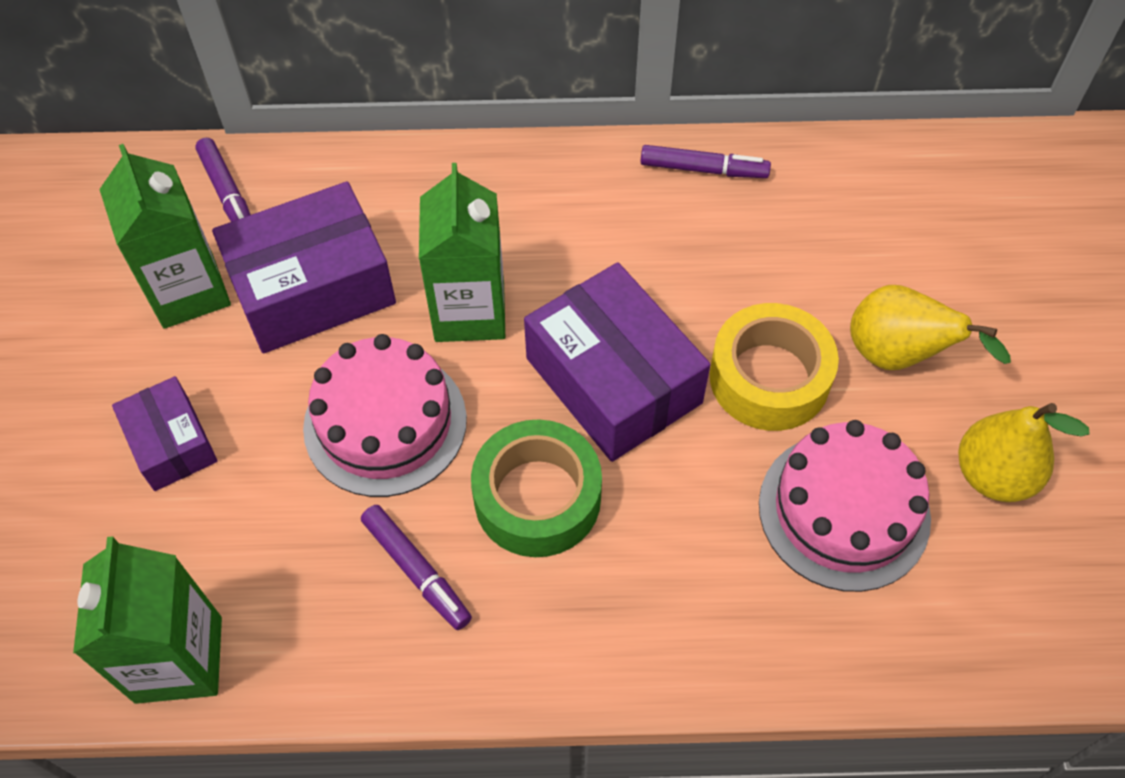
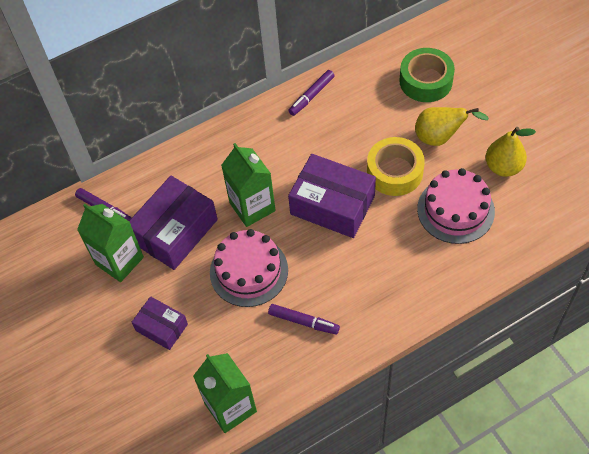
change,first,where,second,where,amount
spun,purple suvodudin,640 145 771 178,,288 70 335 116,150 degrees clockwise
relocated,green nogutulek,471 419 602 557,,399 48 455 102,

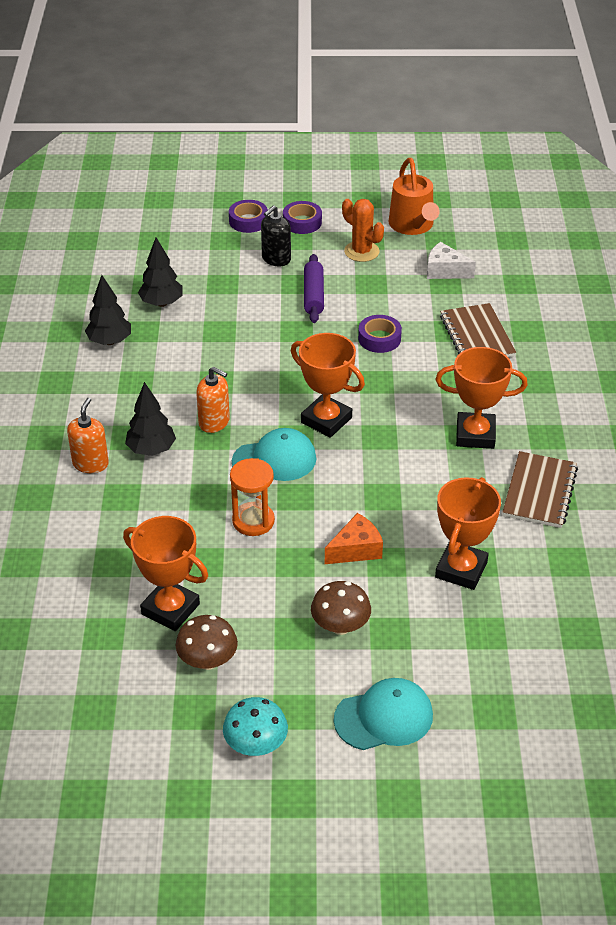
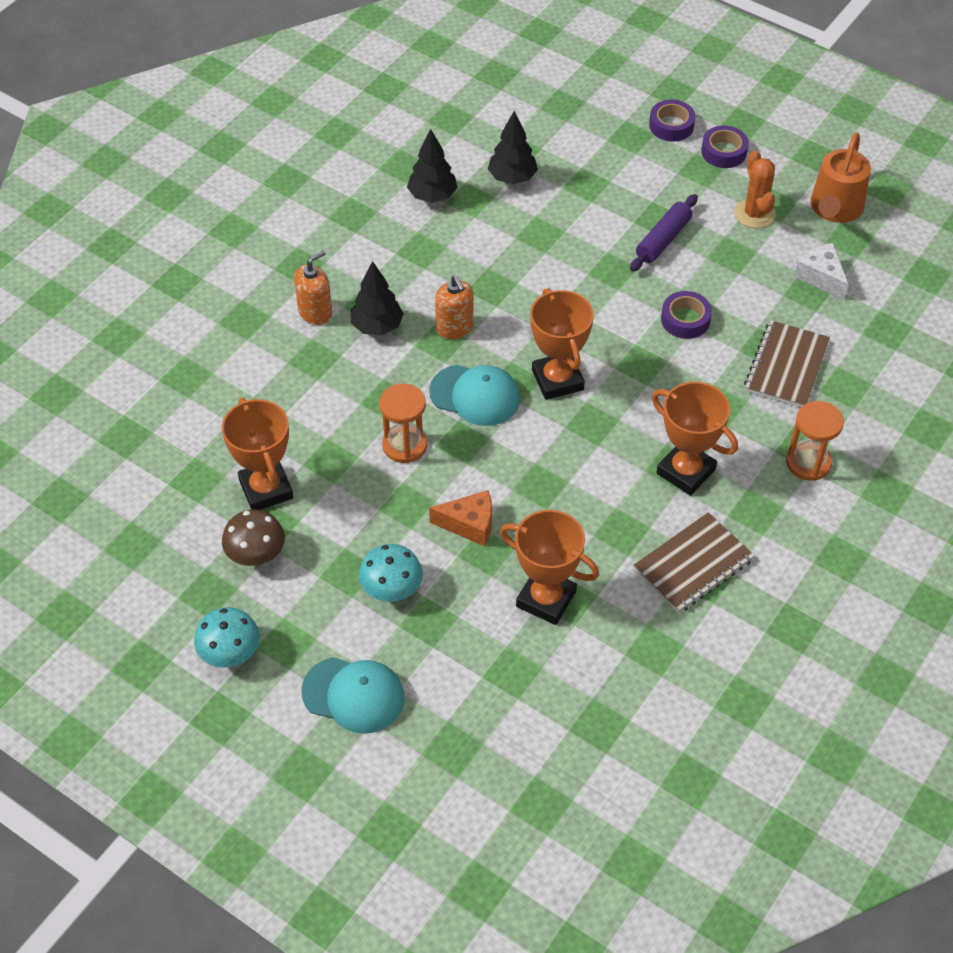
change,first,where,second,where,amount
missing,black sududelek,261 205 291 266,,,
spun,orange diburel,435 477 501 590,,500 510 599 625,60 degrees clockwise
colour,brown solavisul,311 581 371 635,turquoise solavisul,359 544 423 602,
appeared,,,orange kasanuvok,786 401 844 481,

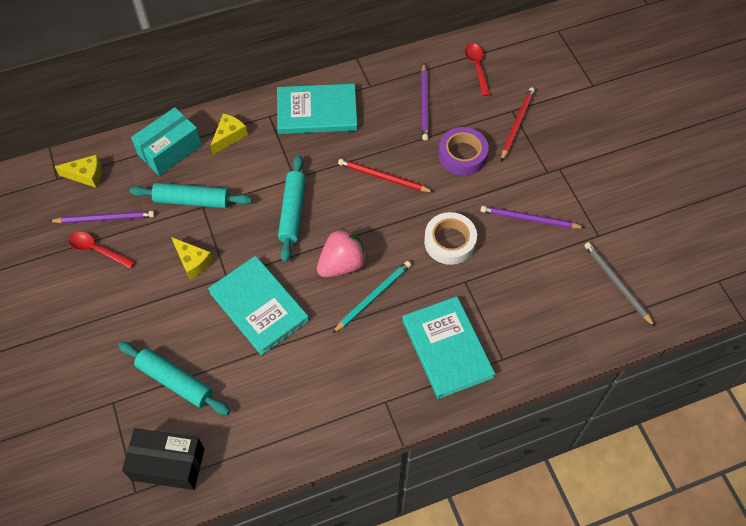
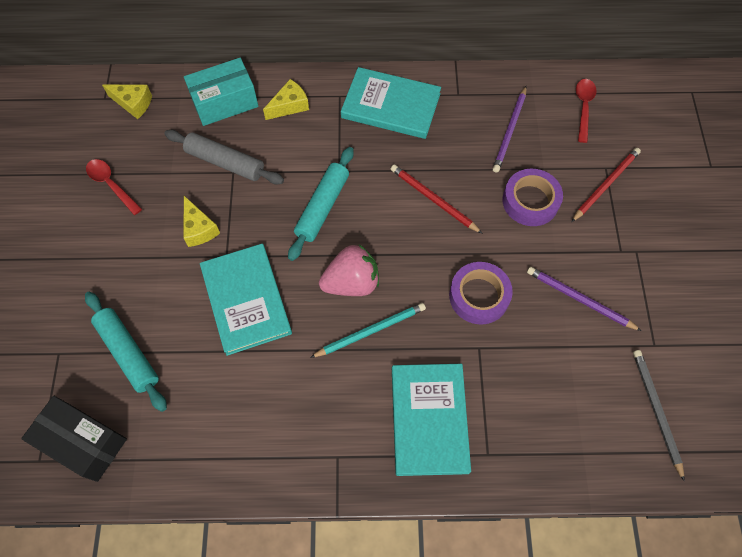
change,first,where,second,where,amount
colour,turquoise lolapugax,129 183 252 208,grey lolapugax,164 130 284 184,
missing,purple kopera,49 211 155 224,,,
colour,white nogutulek,424 212 477 265,purple nogutulek,449 262 513 324,

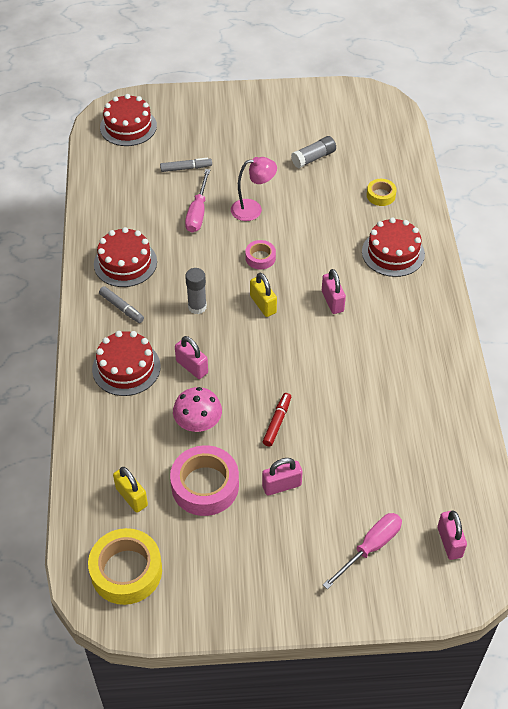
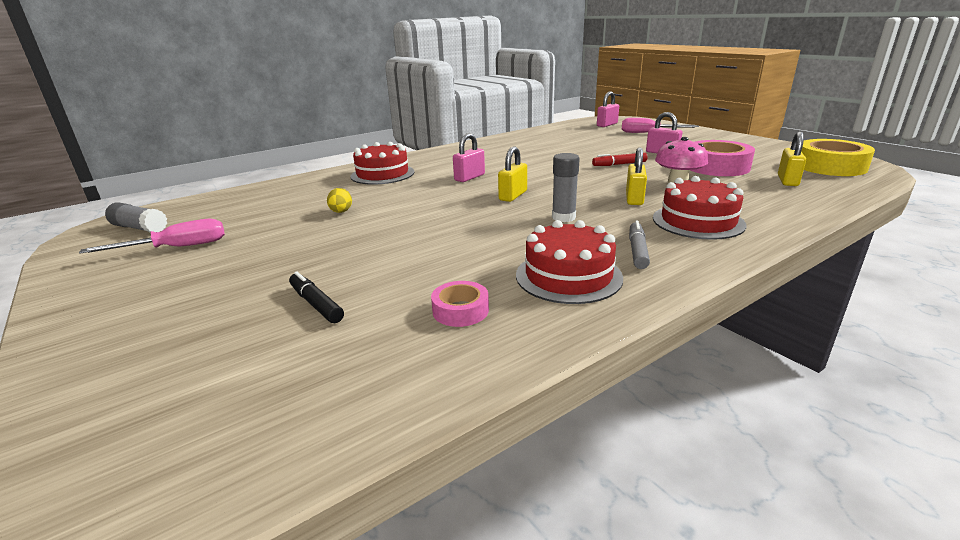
change,first,where,second,where,amount
missing,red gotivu,100 94 157 146,,,
relocated,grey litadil,291 136 336 168,,105 202 167 232,
missing,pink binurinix,231 157 277 221,,,
colour,grey suvodudin,160 158 212 172,black suvodudin,289 271 344 323,
relocated,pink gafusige,185 169 210 232,,79 219 225 254,
missing,yellow nogutulek,367 179 397 206,,,
relocated,pink nogutulek,245 240 276 269,,431 281 489 327,
colour,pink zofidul,175 336 208 379,yellow zofidul,626 147 647 205,
appeared,,,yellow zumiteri,327 188 352 213,

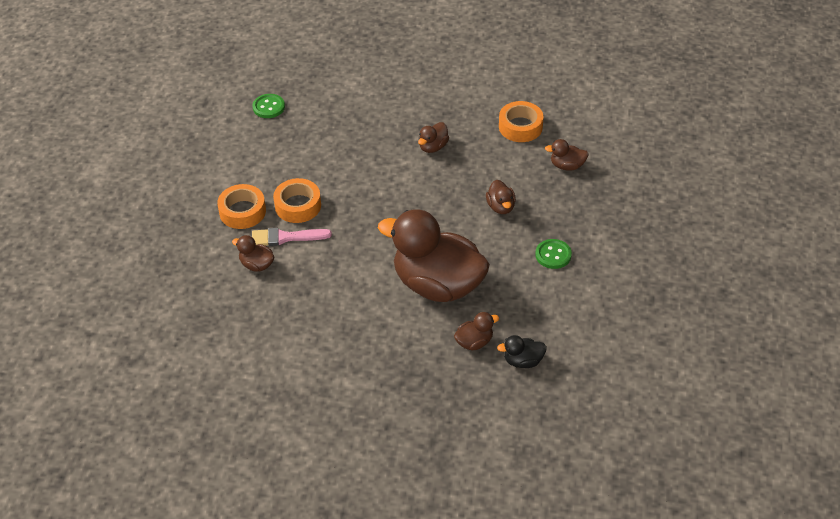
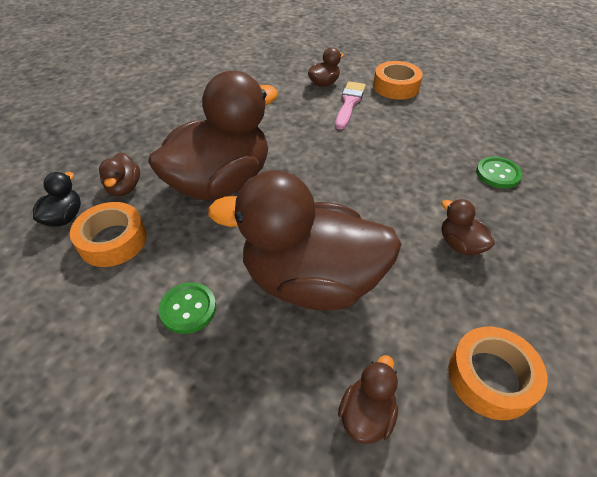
change,first,where,second,where,amount
relocated,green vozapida,252 94 285 118,,476 157 522 189,
relocated,orange nogutulek,273 178 321 223,,70 202 147 267,
size,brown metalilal,486 180 516 214,,208 170 402 311,x2.48

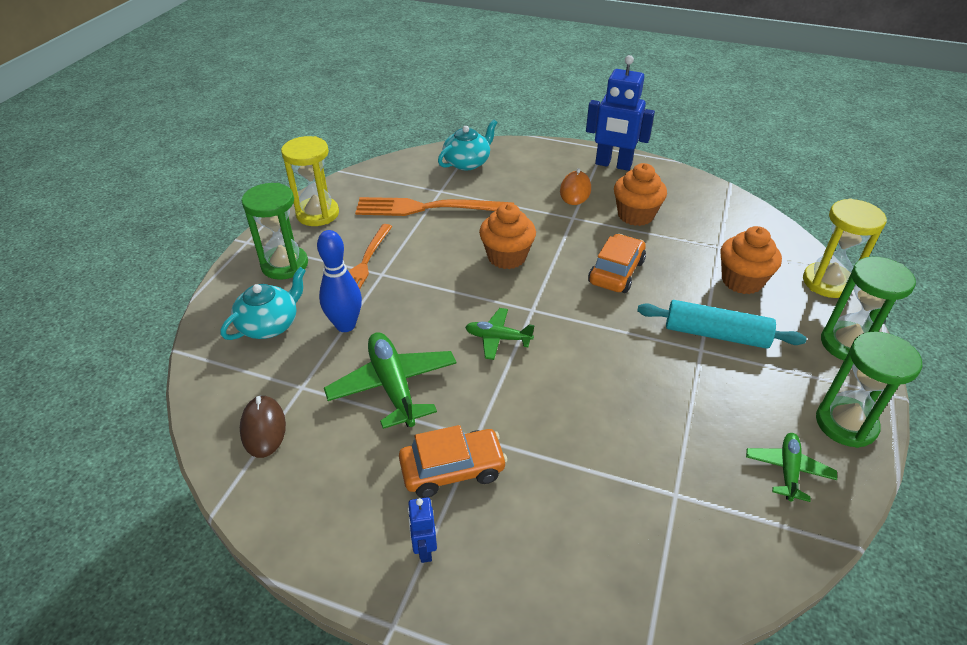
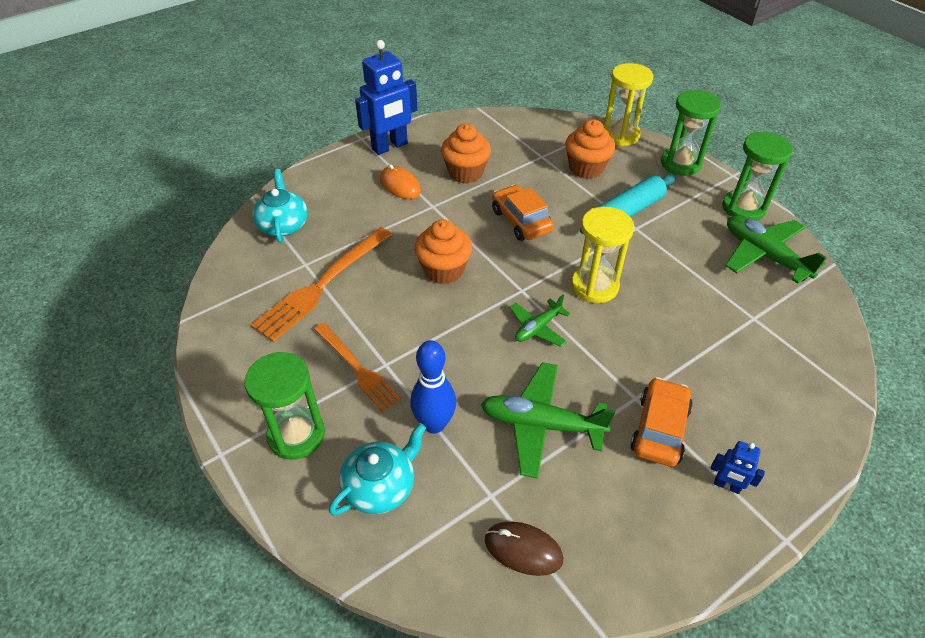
change,first,where,second,where,amount
relocated,yellow kasanuvok,281 136 339 226,,571 207 634 303,
spun,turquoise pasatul,221 267 306 340,,329 423 426 516,60 degrees clockwise
size,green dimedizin,746 433 837 502,,725 215 827 284,x1.71

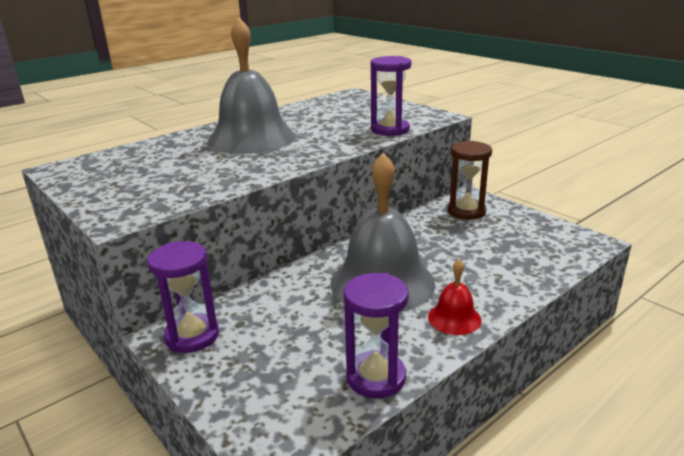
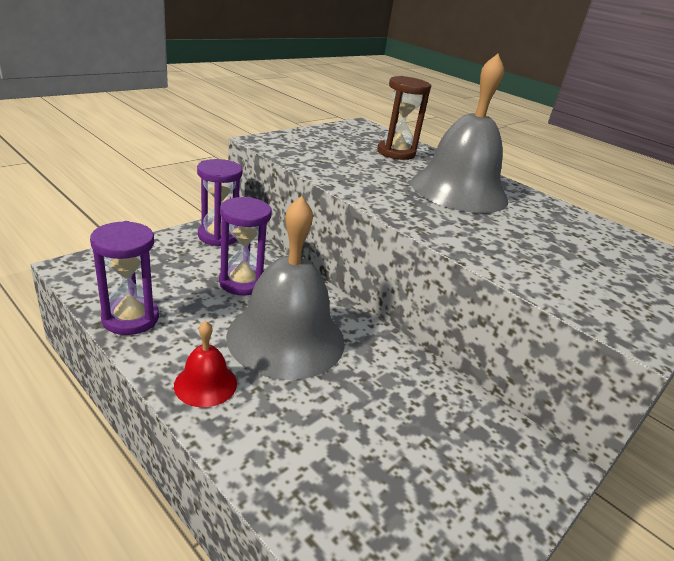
change,first,where,second,where,amount
relocated,purple kasanuvok,371 56 411 136,,219 197 272 296,
relocated,brown kasanuvok,447 141 492 220,,377 76 431 160,

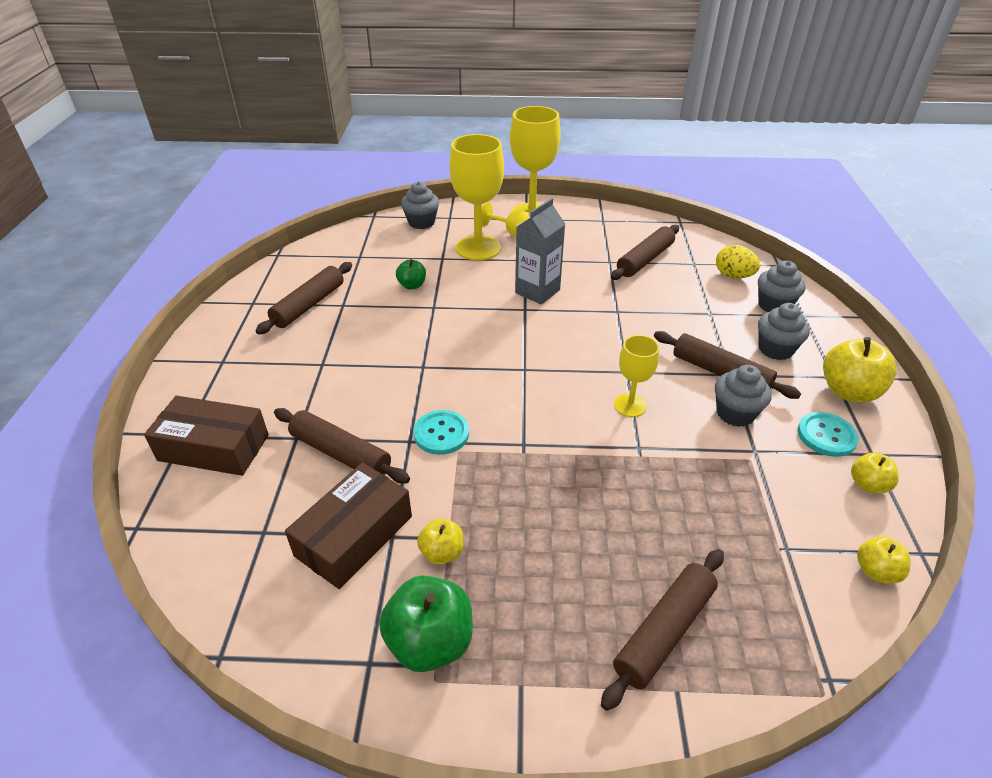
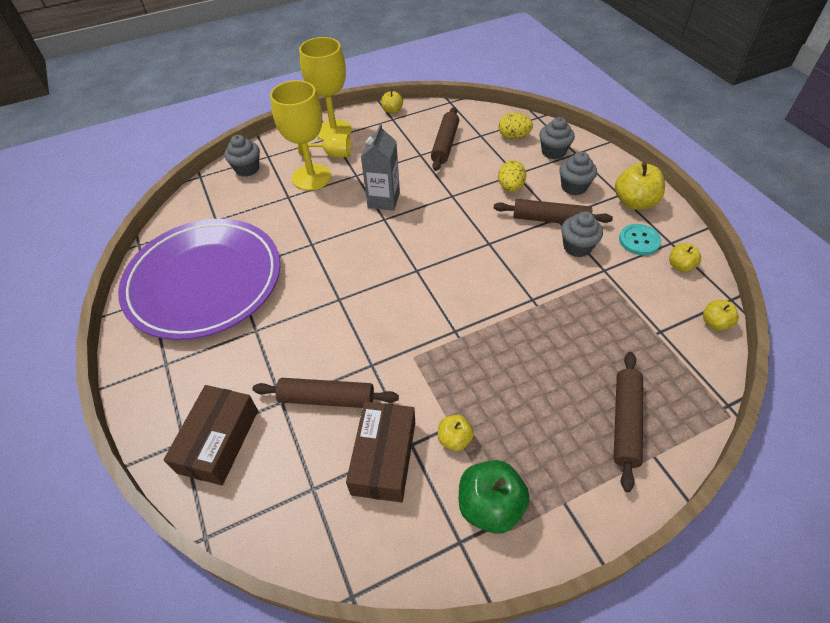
change,first,where,second,where,amount
missing,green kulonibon,396 259 426 290,,,
exchanged,brown lolapugax,256 262 352 335,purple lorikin,118 218 280 340,
missing,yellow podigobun,614 335 659 417,,,
spun,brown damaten,144 396 269 476,,164 385 258 486,60 degrees counterclockwise
missing,turquoise vozapida,414 410 469 455,,,
appeared,,,yellow kulonibon,381 89 403 114,
appeared,,,yellow zumiteri,498 160 526 192,

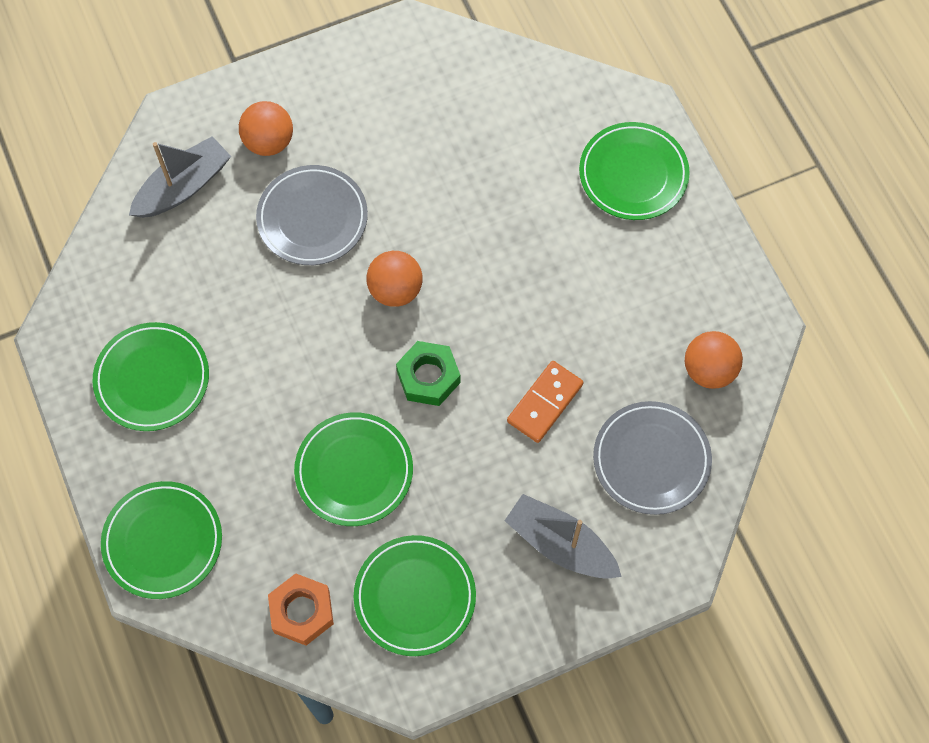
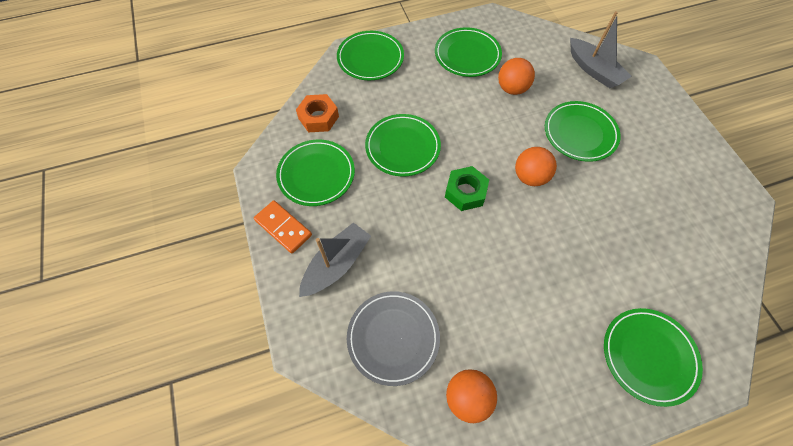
change,first,where,second,where,amount
relocated,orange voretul,239 101 293 156,,498 58 535 95,
colour,grey lorikin,256 165 368 265,green lorikin,545 101 621 162,
relocated,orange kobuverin,507 361 584 443,,254 200 312 253,

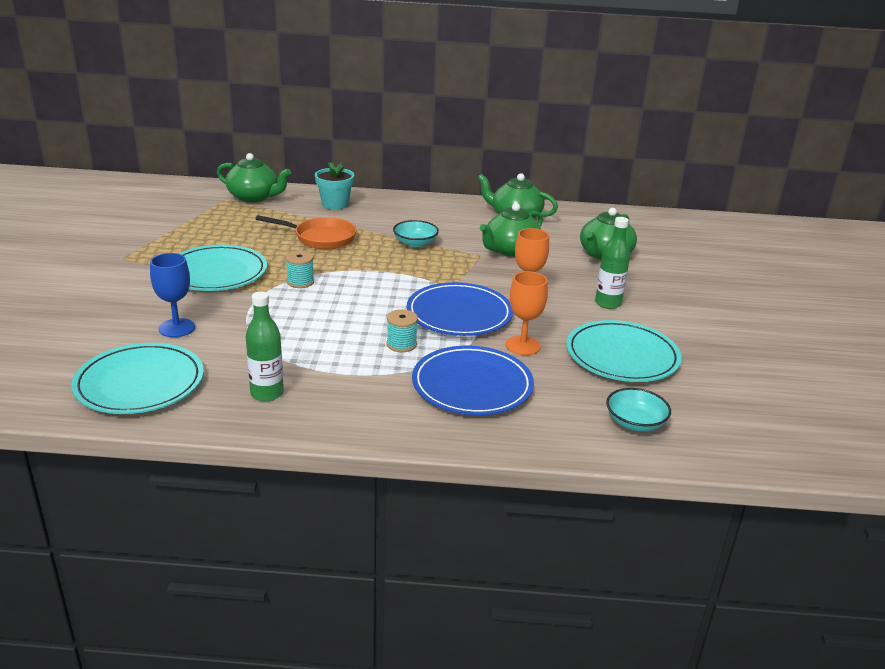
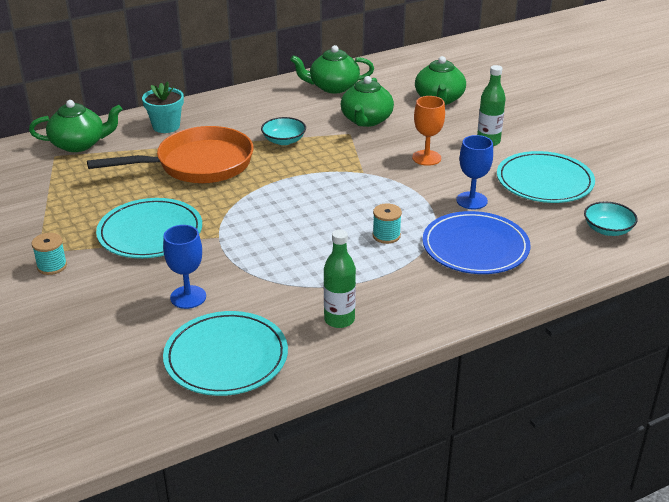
change,first,where,second,where,amount
size,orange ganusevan,256 215 357 249,,87 126 253 183,x1.55
relocated,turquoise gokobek,286 250 314 288,,31 233 67 275,
colour,orange podigobun,506 271 548 355,blue podigobun,456 135 493 209,
missing,blue lorikin,407 282 513 336,,,

